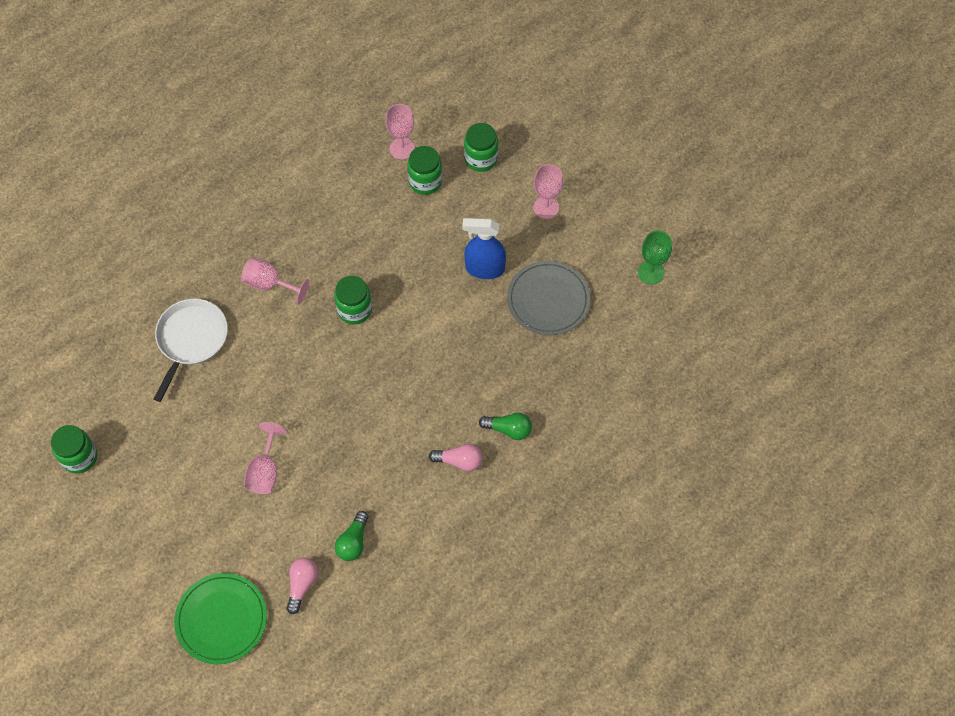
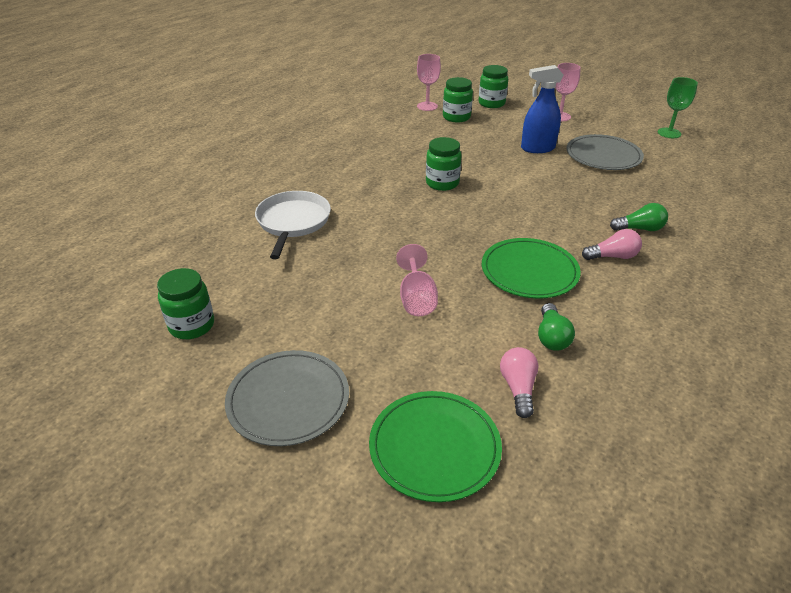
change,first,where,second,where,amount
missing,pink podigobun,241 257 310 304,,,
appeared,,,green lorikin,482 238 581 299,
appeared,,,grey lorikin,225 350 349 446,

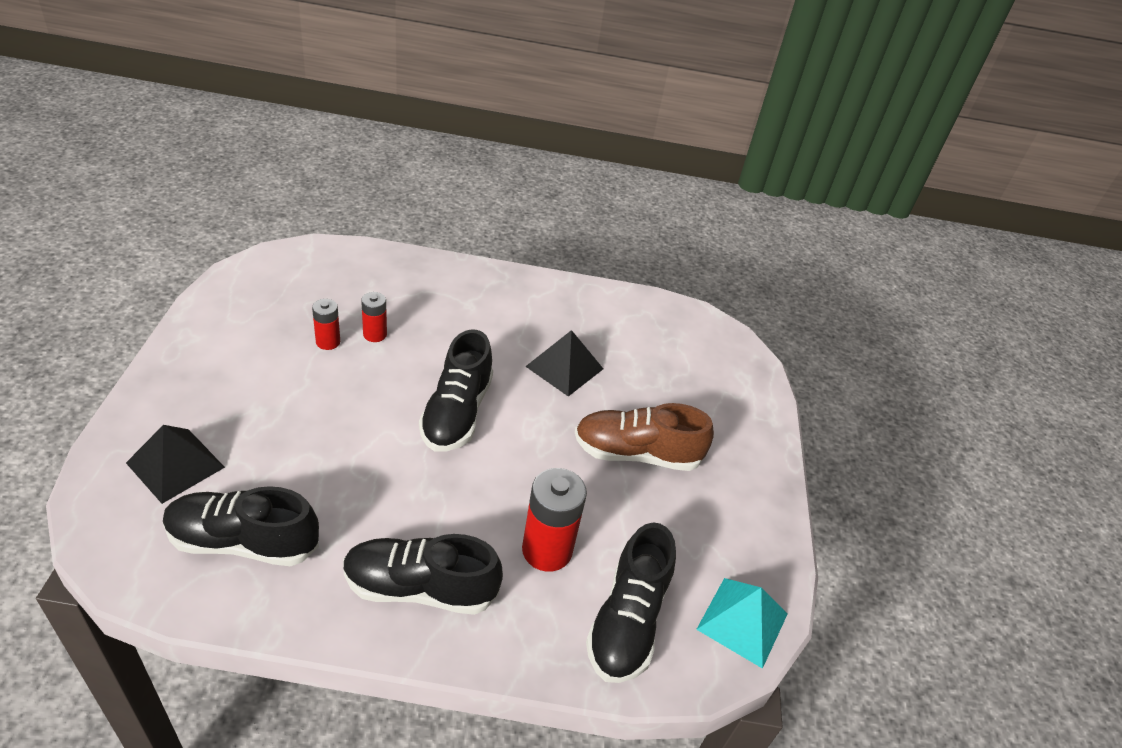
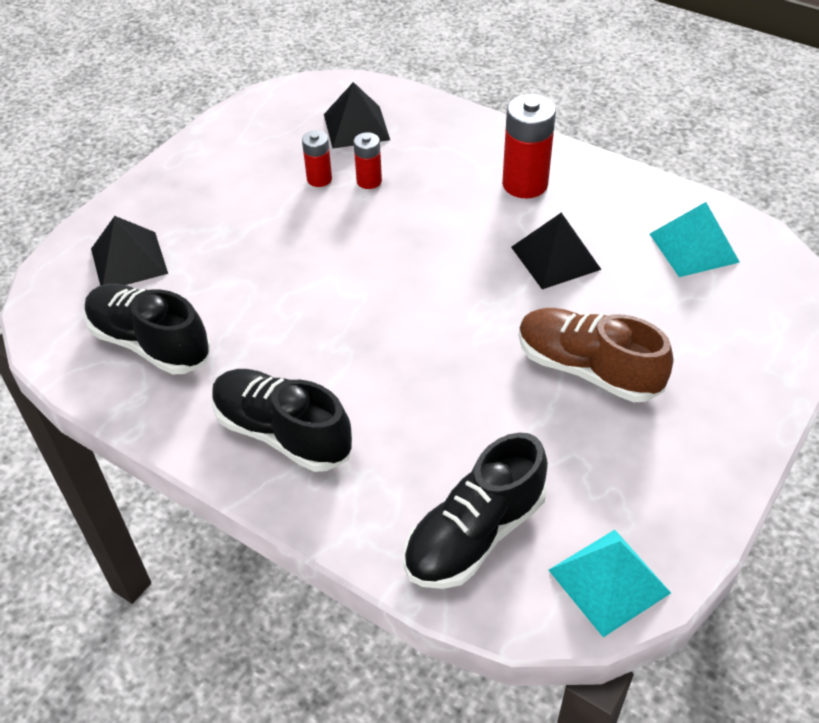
change,first,where,second,where,amount
missing,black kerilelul,419 329 493 452,,,
relocated,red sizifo,522 468 587 572,,502 94 556 198,
appeared,,,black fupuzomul,324 82 390 149,
appeared,,,turquoise fupuzomul,650 202 740 277,

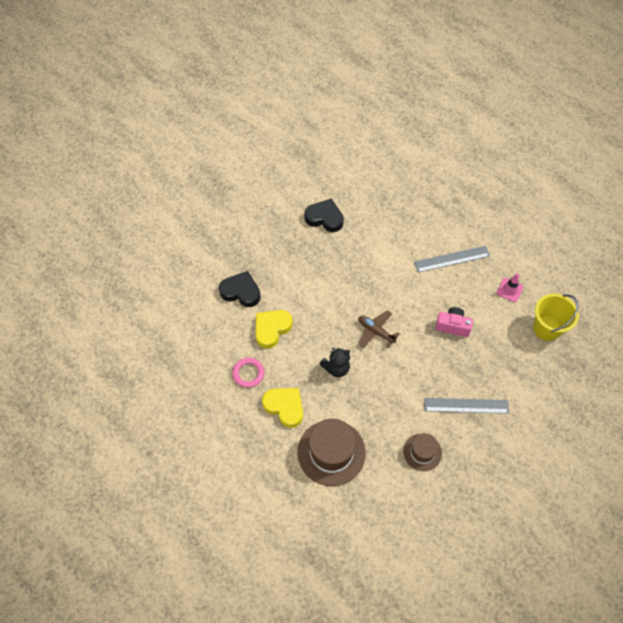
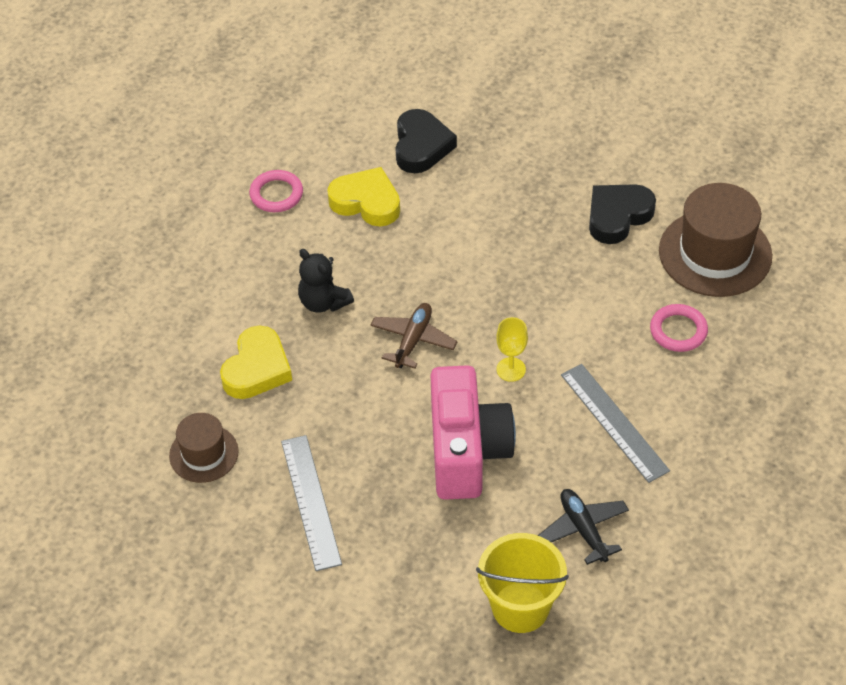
change,first,where,second,where,amount
spun,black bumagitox,304 199 344 232,,589 184 656 244,135 degrees counterclockwise
exchanged,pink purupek,497 273 523 302,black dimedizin,538 489 629 565,
size,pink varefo,435 307 473 337,,431 365 516 500,x1.78
relocated,yellow bumagitox,262 388 303 428,,220 326 292 399,
relocated,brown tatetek,298 418 366 486,,659 183 772 297,
appeared,,,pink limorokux,650 304 708 352,
appeared,,,yellow podigobun,496 317 528 382,

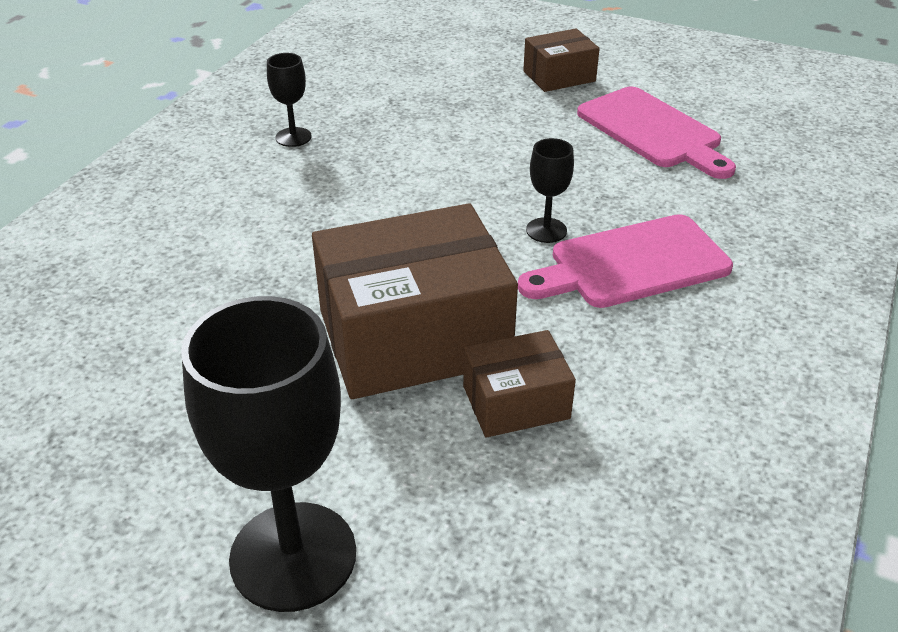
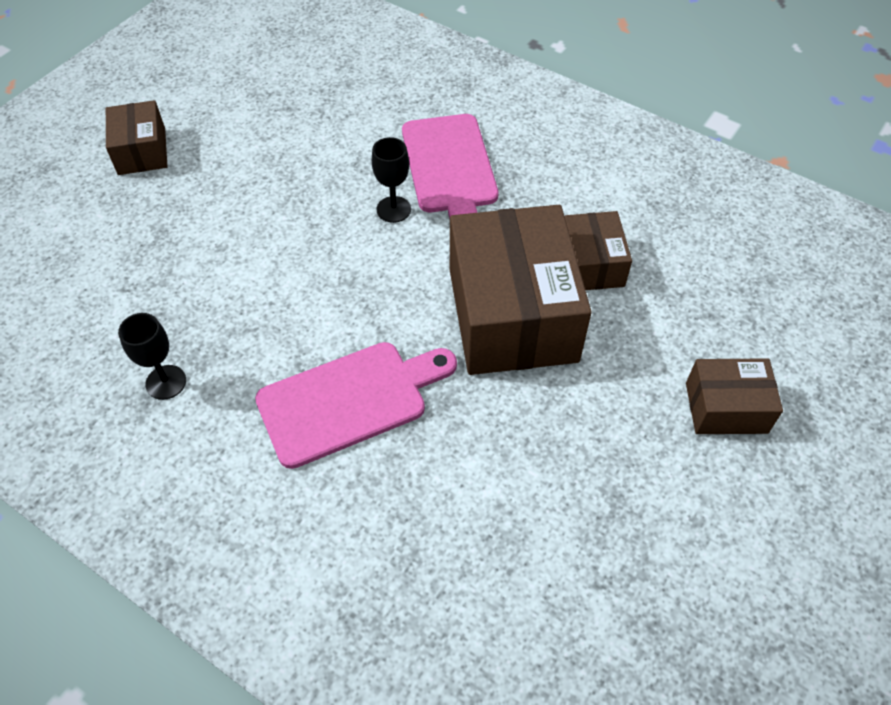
change,first,where,second,where,amount
relocated,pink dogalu,577 87 736 179,,255 342 457 469,
exchanged,black podigobun,181 296 356 612,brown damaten,686 358 783 434,

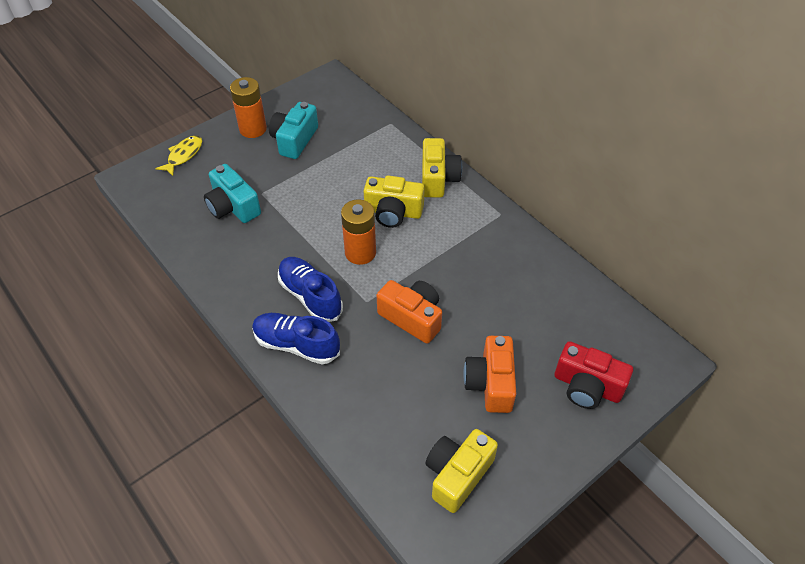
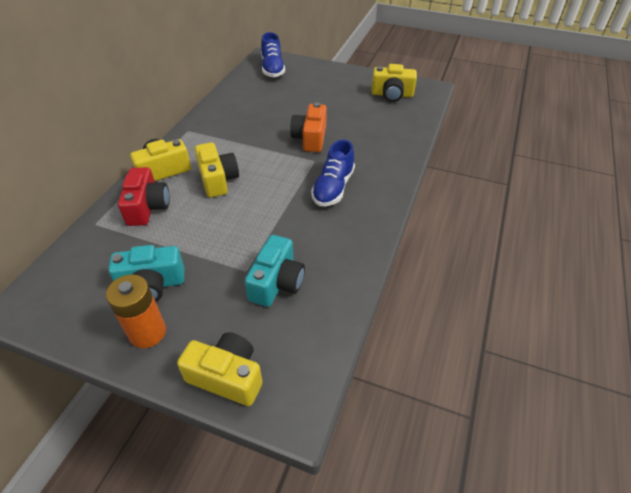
change,first,where,second,where,amount
exchanged,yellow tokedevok,155 135 202 176,yellow varefo,177 332 262 406,
missing,orange sizifo,341 199 376 265,,,
relocated,blue kerilelul,252 313 340 364,,261 32 285 77,
missing,orange varefo,463 336 516 413,,,
relocated,red varefo,555 341 633 409,,118 167 170 226,

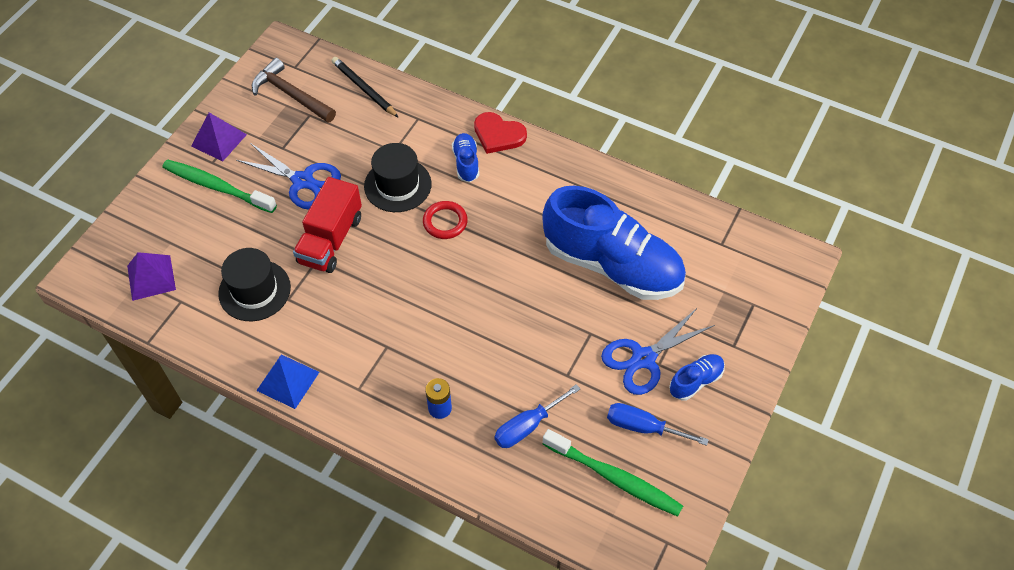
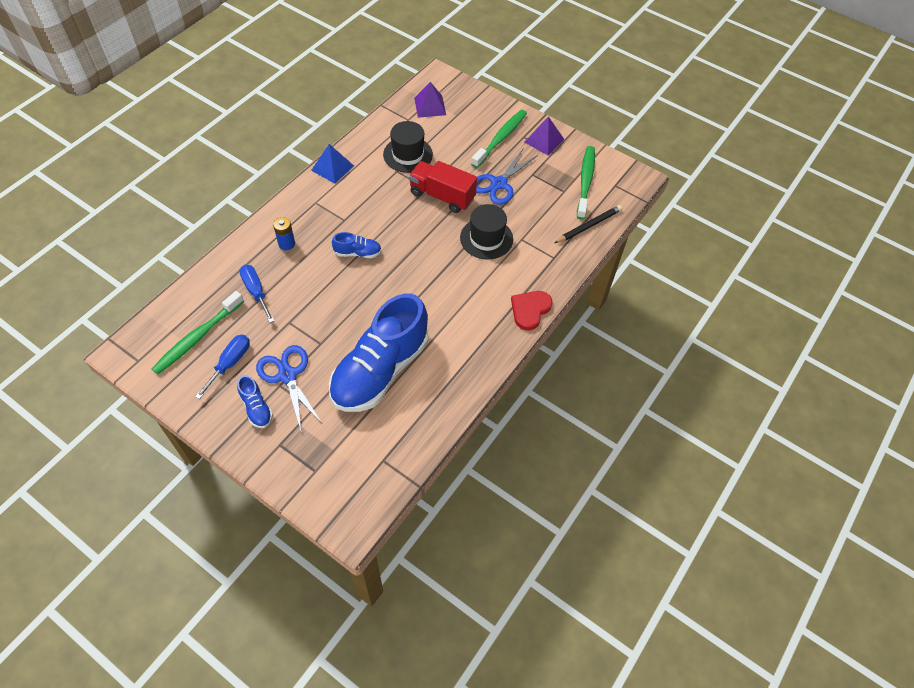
change,first,where,second,where,amount
exchanged,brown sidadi,252 58 336 123,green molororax,577 146 595 219,
relocated,blue kerilelul,452 133 479 182,,332 232 382 258,
missing,red limorokux,423 201 468 239,,,

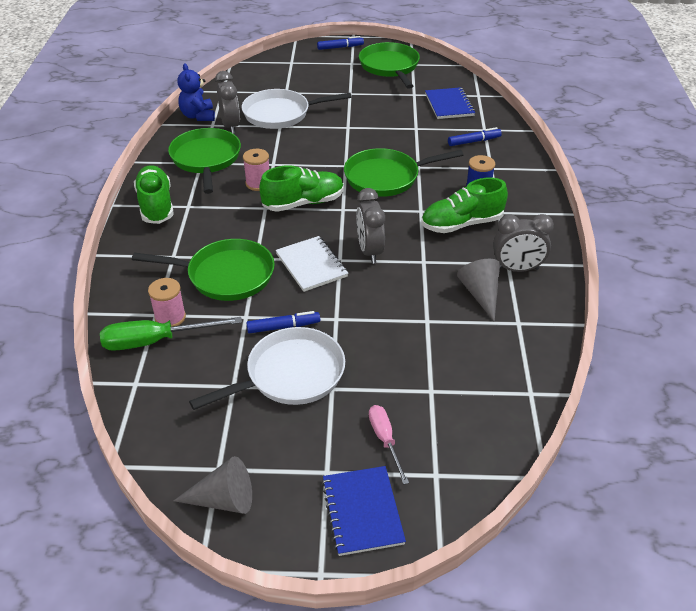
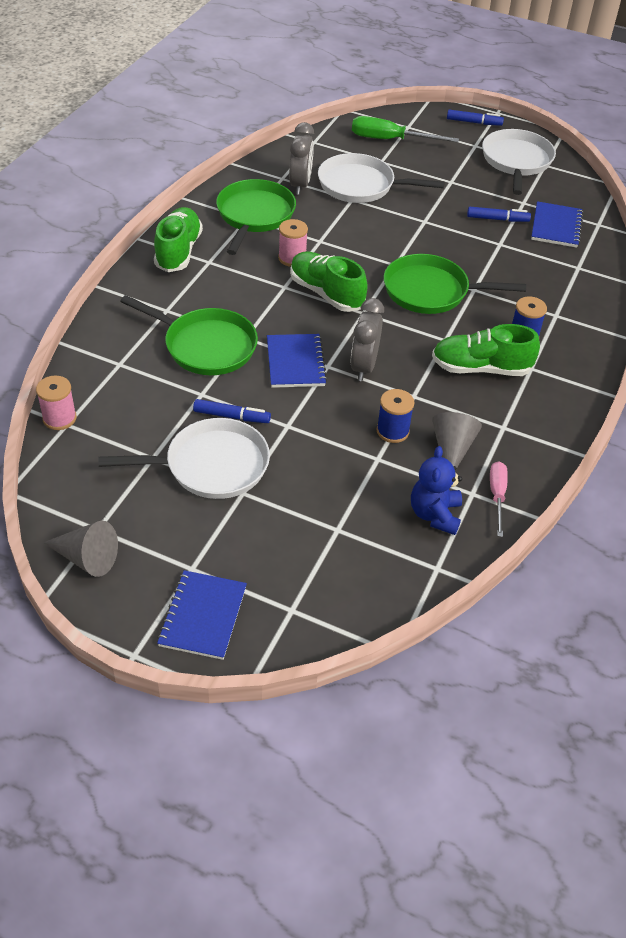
change,first,where,second,where,amount
colour,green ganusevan,359 42 420 89,white ganusevan,482 129 556 195,
relocated,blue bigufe,177 63 215 121,,411 446 462 535,
relocated,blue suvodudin,448 127 502 146,,467 207 531 222,
spun,green kerilelul,259 165 344 212,,290 252 368 312,135 degrees counterclockwise
missing,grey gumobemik,493 214 554 272,,,
colour,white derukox,276 236 348 292,blue derukox,267 334 327 388,
relocated,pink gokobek,148 278 186 327,,36 376 77 430,
relocated,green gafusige,100 317 242 351,,352 116 459 143,
relocated,pink gafusige,369 405 409 485,,490 461 508 537,
appeared,,,blue gokobek,377 389 415 443,

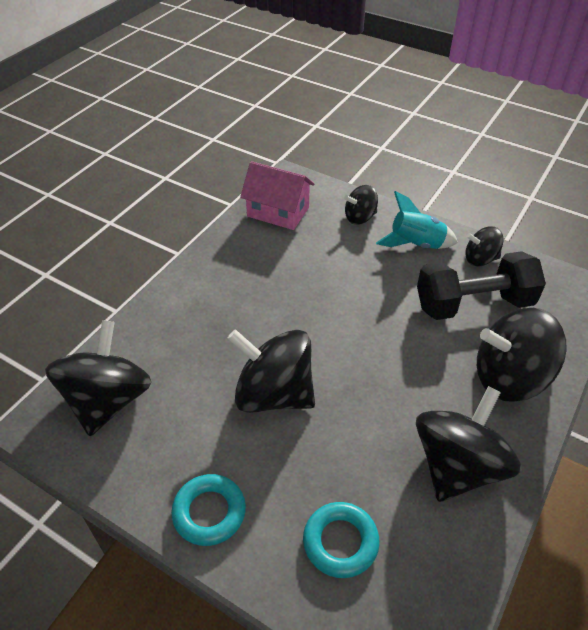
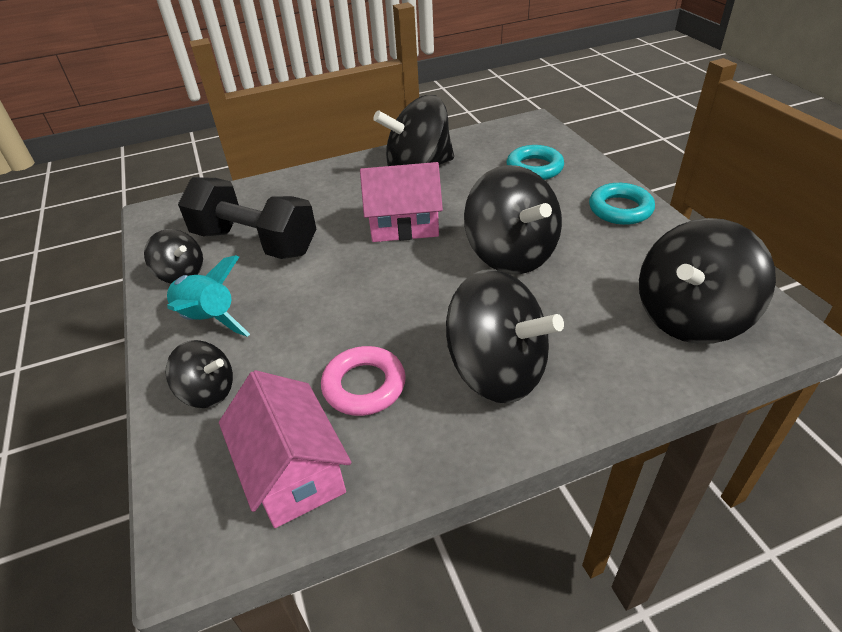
change,first,where,second,where,amount
relocated,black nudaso,477 308 567 402,,446 269 564 403,
appeared,,,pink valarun,360 162 443 242,
appeared,,,pink limorokux,321 346 406 416,

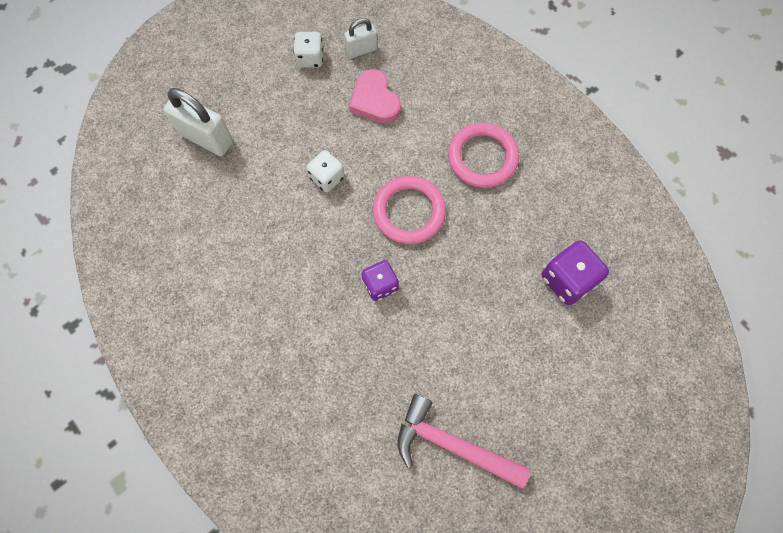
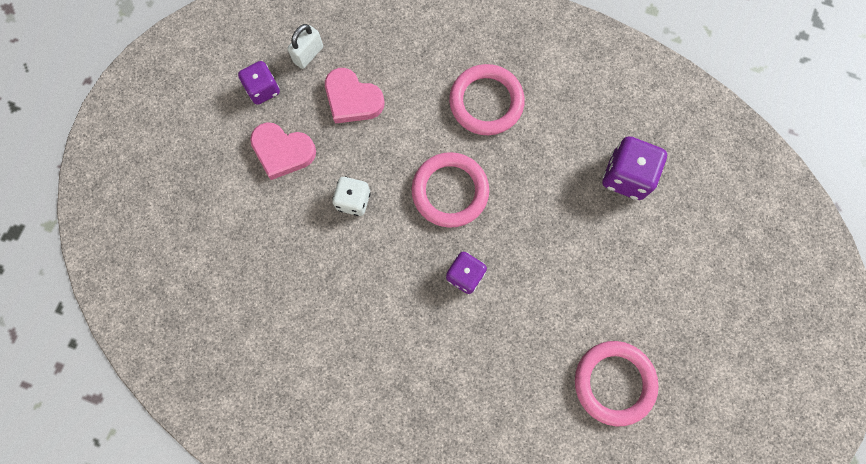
change,first,where,second,where,amount
colour,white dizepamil,293 32 323 67,purple dizepamil,238 61 280 105,
missing,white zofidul,164 88 233 156,,,
exchanged,pink sidadi,397 394 530 489,pink limorokux,575 341 659 426,
appeared,,,pink bumagitox,250 122 316 180,

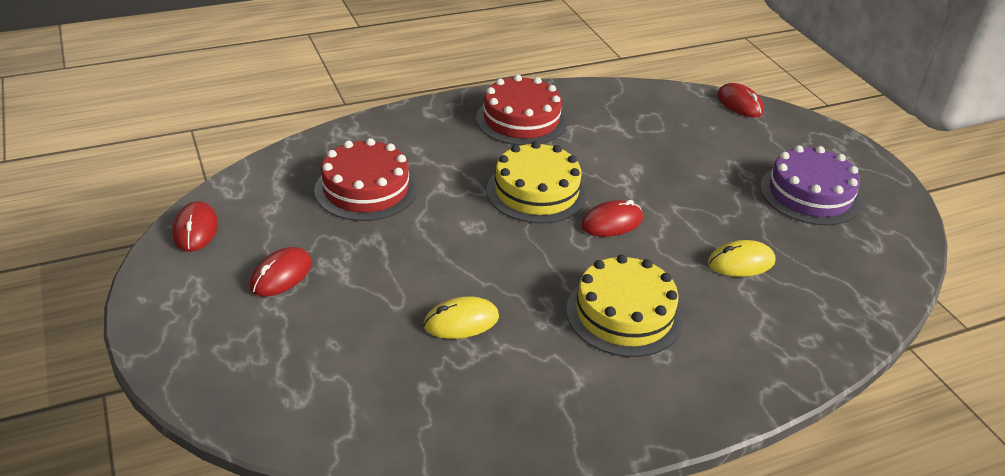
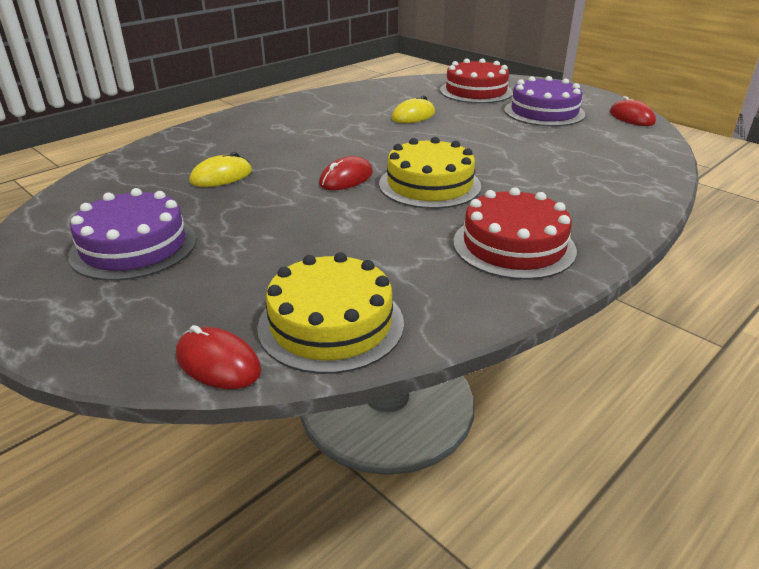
change,first,where,second,where,amount
relocated,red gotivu,314 138 417 221,,440 58 513 103,
exchanged,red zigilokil,249 247 312 297,purple gotivu,504 76 586 126,
relocated,yellow gotivu,566 255 683 357,,257 252 404 374,

